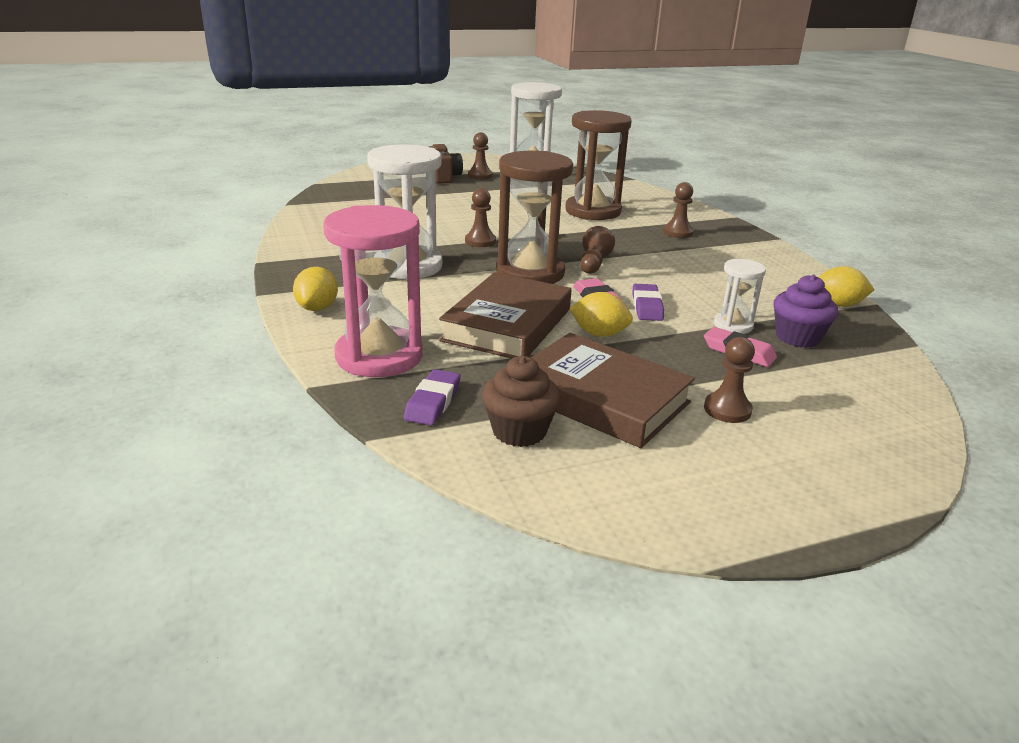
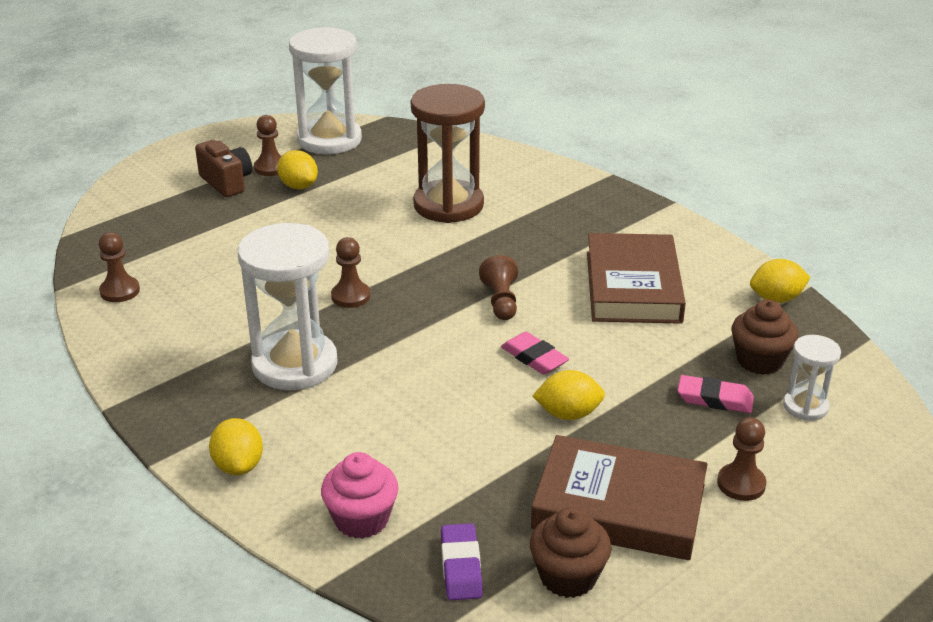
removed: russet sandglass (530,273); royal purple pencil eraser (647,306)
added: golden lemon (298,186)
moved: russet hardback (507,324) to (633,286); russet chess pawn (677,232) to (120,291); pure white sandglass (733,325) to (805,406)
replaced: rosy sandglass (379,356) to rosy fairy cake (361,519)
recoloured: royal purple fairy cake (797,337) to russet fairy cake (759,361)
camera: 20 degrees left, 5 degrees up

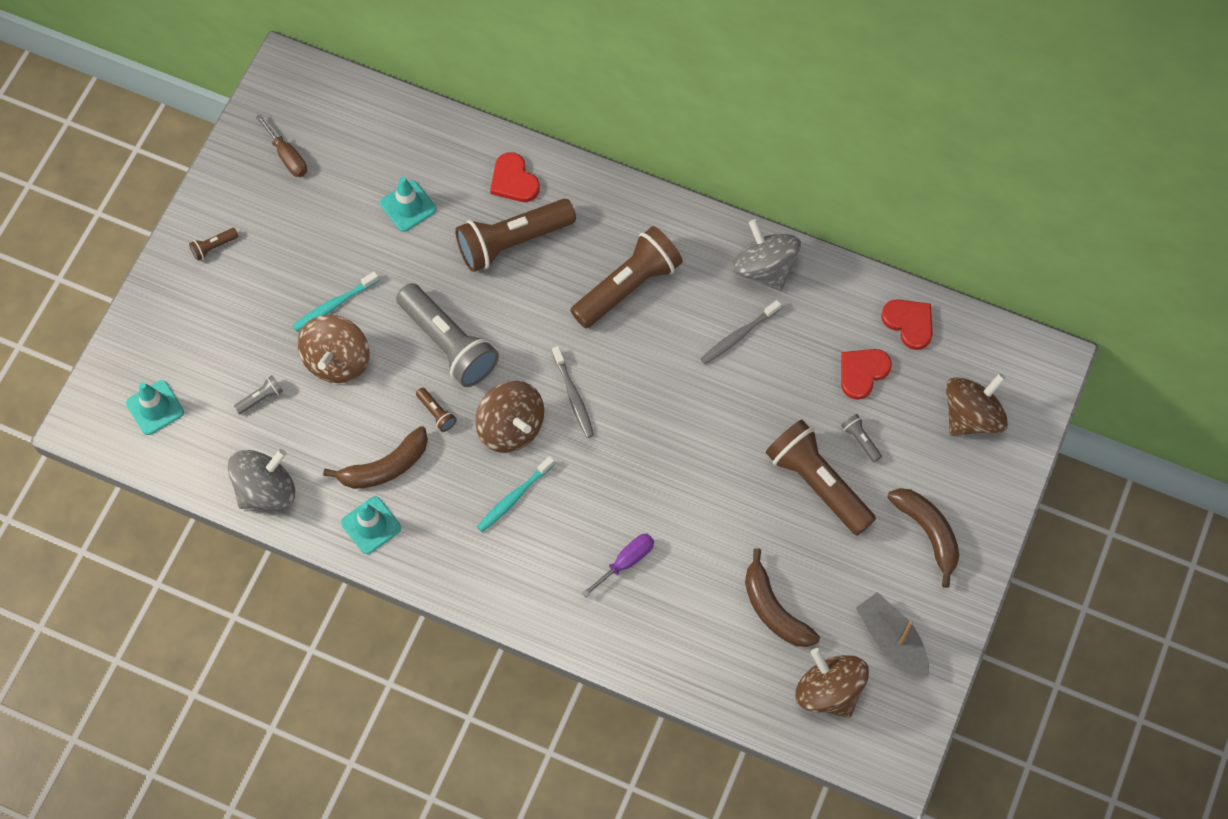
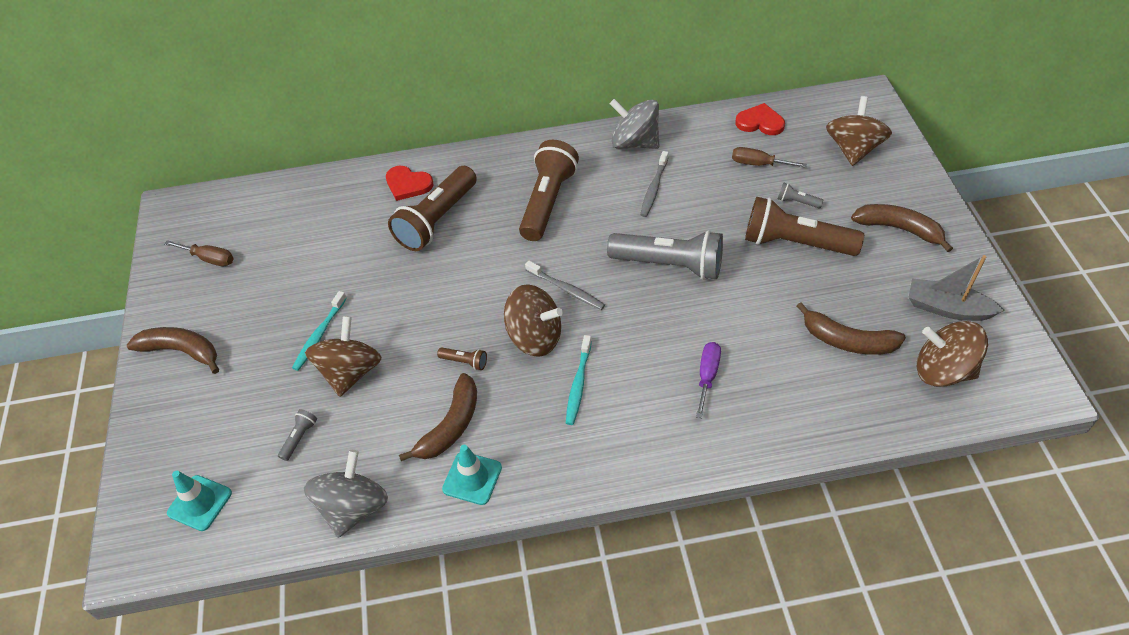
removed: teal safety cone (408,206)
moved: ash-grey pocket torch (449,344) to (669,265)
replaced: russet pocket torch (213,247) to russet banana (182,351); scarlet heart shape (862,372) to russet hand screwdriver (758,164)
turned: russet whirligig (337,360) = (350,372) 150 degrees counterclockwise
camera: 30 degrees left, 15 degrees down

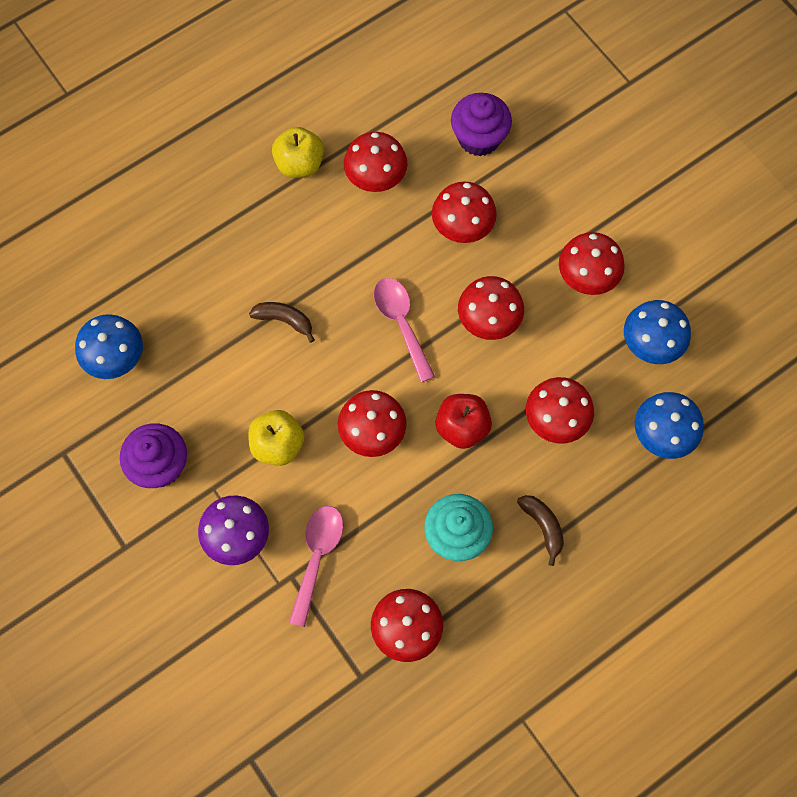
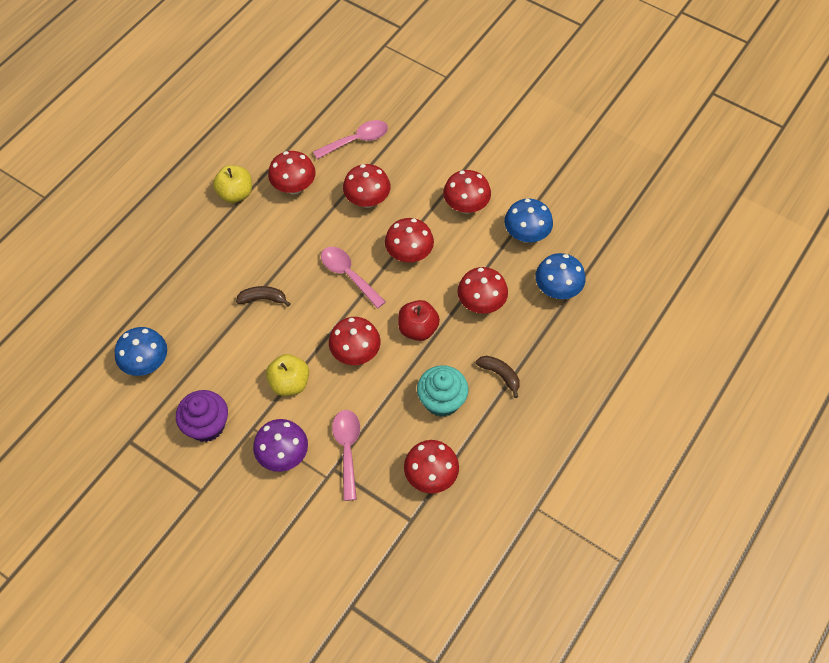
replaced: royal purple fairy cake (479,138) to rosy teaspoon (357,140)
camera: 20 degrees left, 10 degrees down

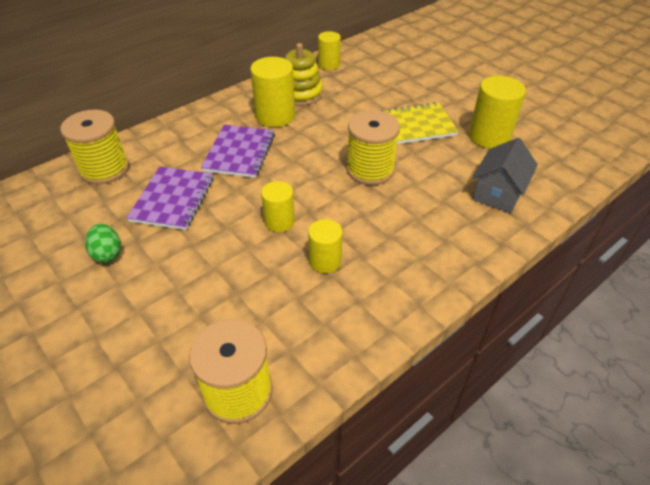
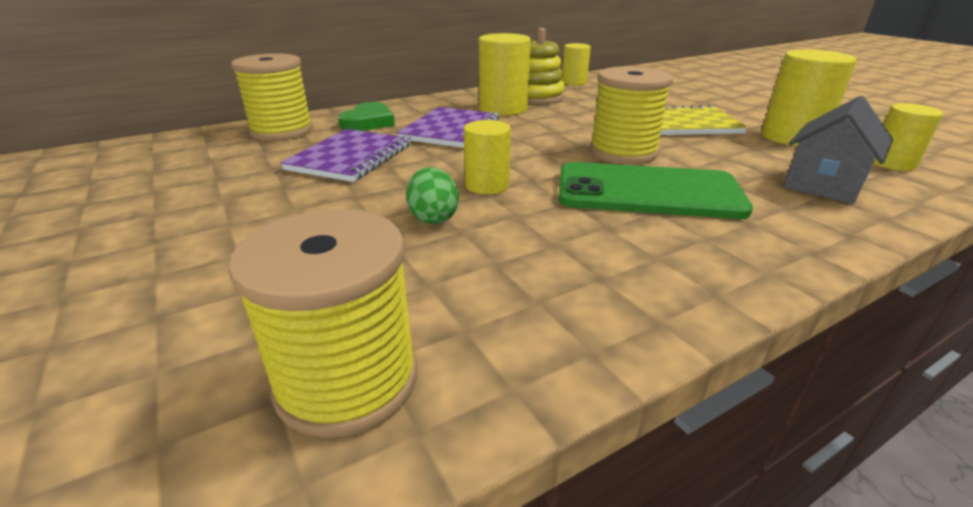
added: green heart shape (368,122); green smartphone (648,192)
moved: green toy egg (107,254) to (433,217); golden solid cylinder (325,261) to (891,163)
camera: 10 degrees right, 15 degrees down

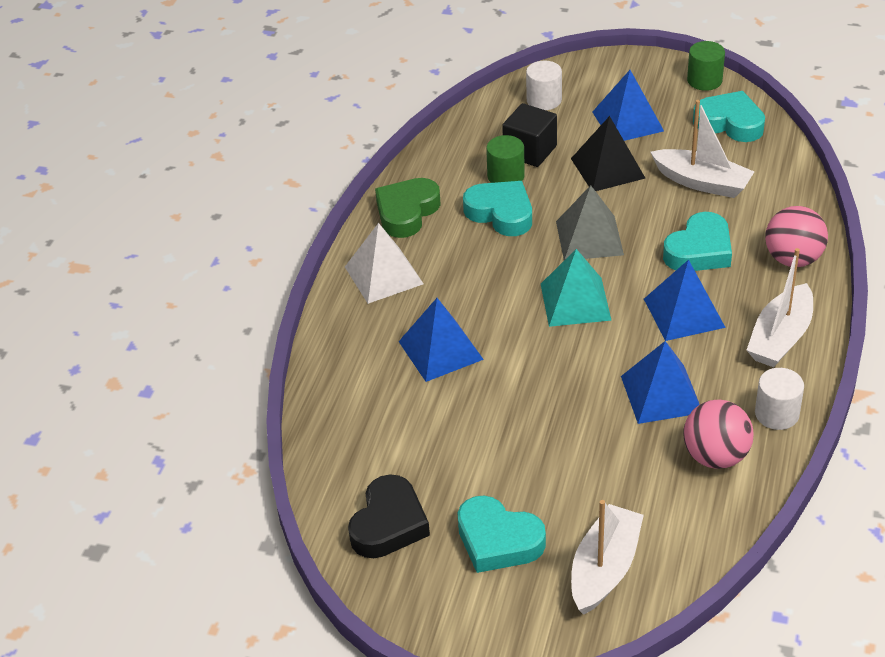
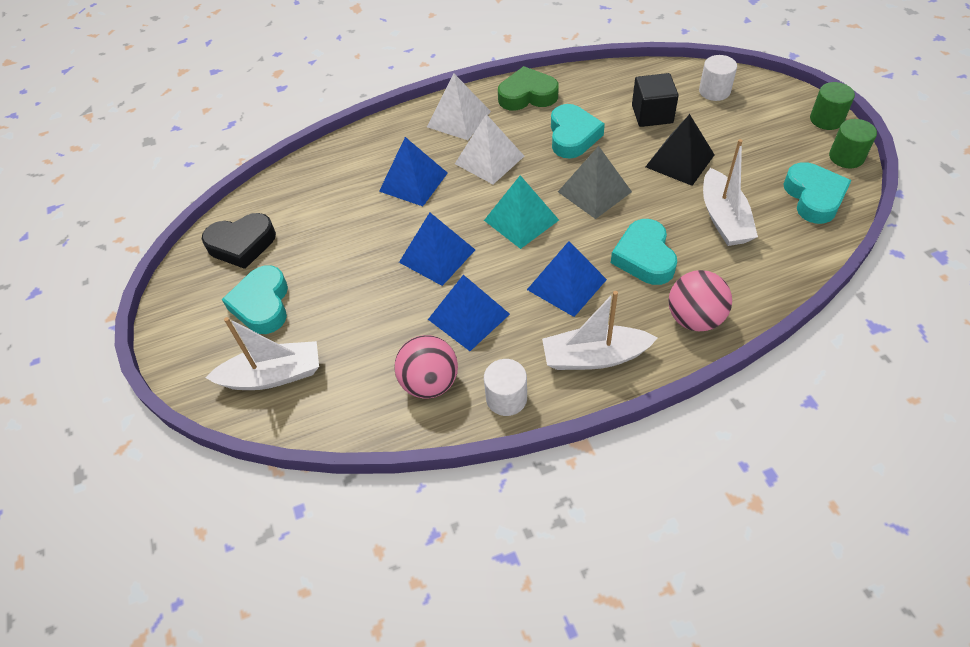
added: pure white pyramid shape (489,160)
moved: green solid cylinder (506,176) to (826,119); cobalt pyramid shape (627,121) to (437,256)
turned: teal heart shape (699,250) = (644,257) 75 degrees clockwise
camera: 55 degrees right, 10 degrees up

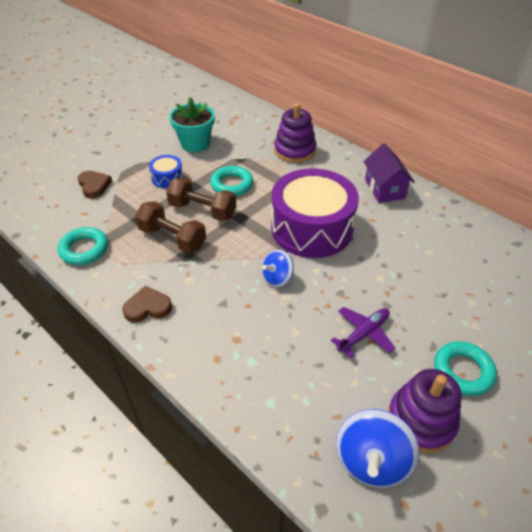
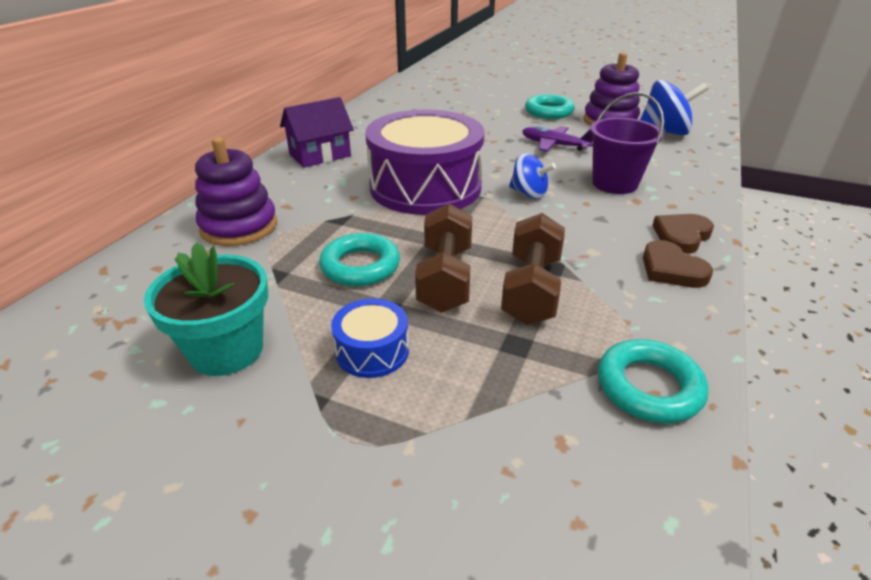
added: royal purple bucket (614,183)
moved: russet heart shape (94,186) to (681,236)
camera: 110 degrees left, 10 degrees down

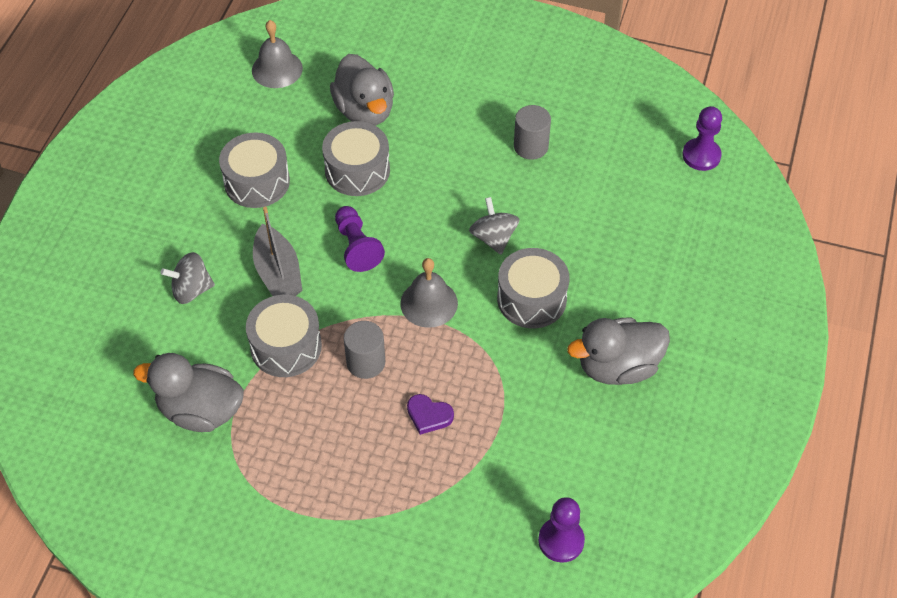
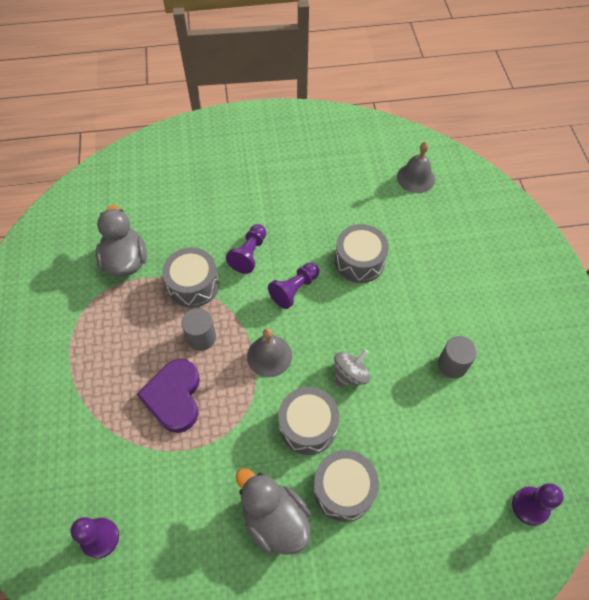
removed: ash-grey whirligig (191,290); ash-grey duck (365,111)
moved: ash-grey drum (257,182) to (343,489)
replaced: ash-grey boat (278,273) to royal purple chess pawn (249,254)
resized: royal purple heart shape (429,415) = (174,397) x1.95
camera: 65 degrees right, 5 degrees up

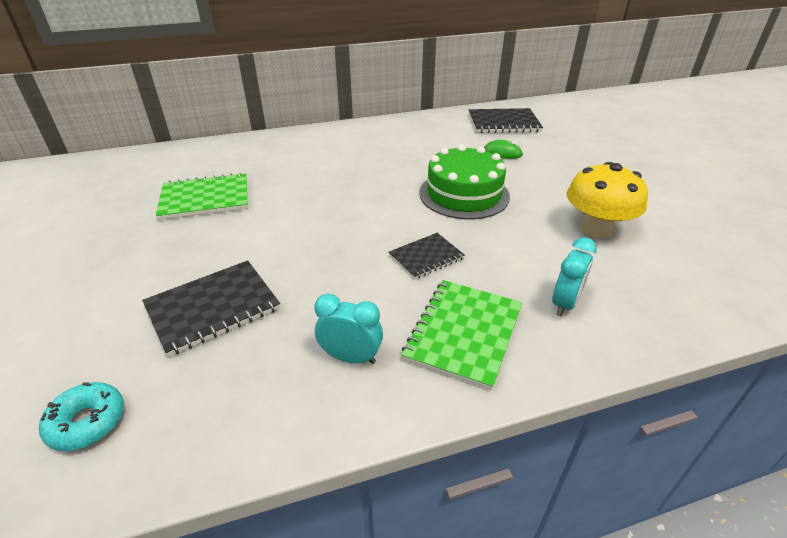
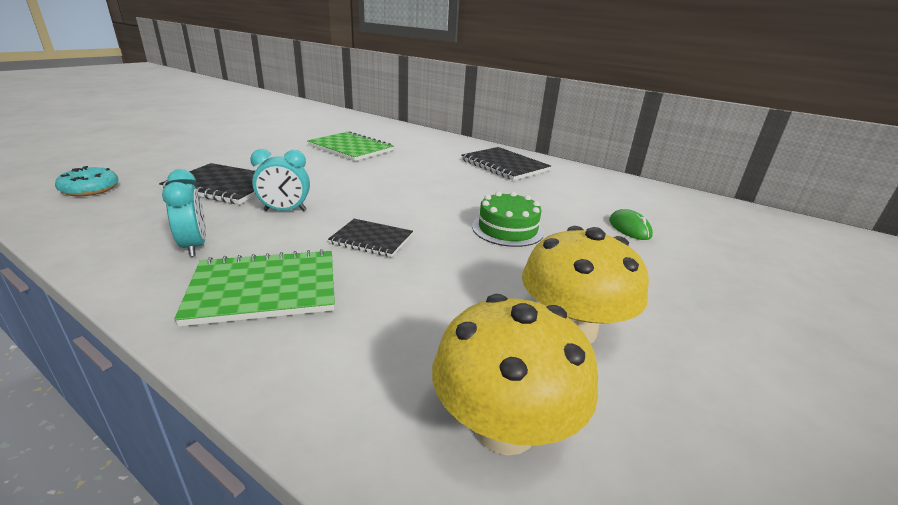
added: golden toadstool (504,427)
moved: black notepad (503,123) to (504,165); teal bedside clock (565,303) to (285,210)
resized: green cake (464,194) = (507,229) x0.65
camera: 50 degrees right, 10 degrees down

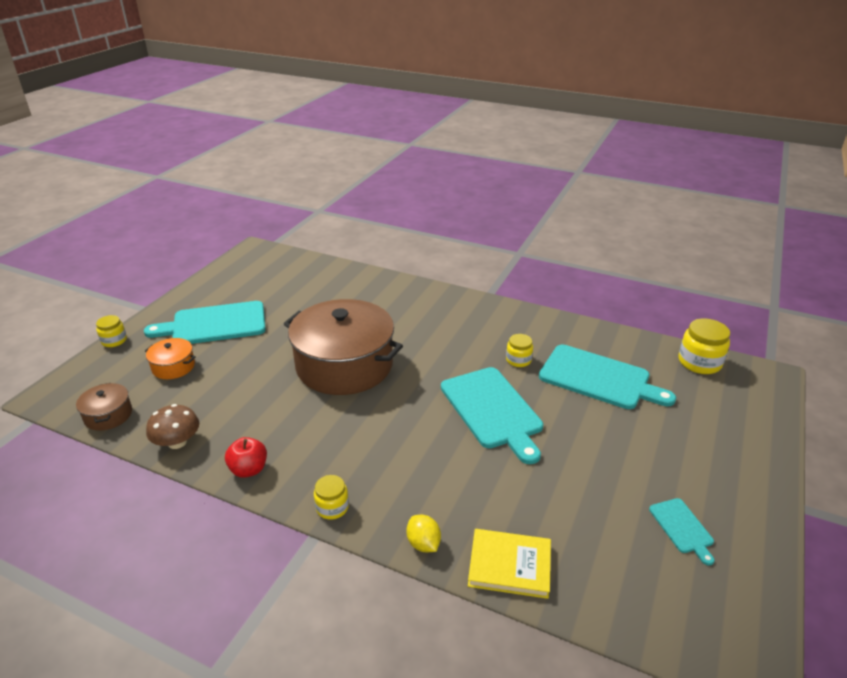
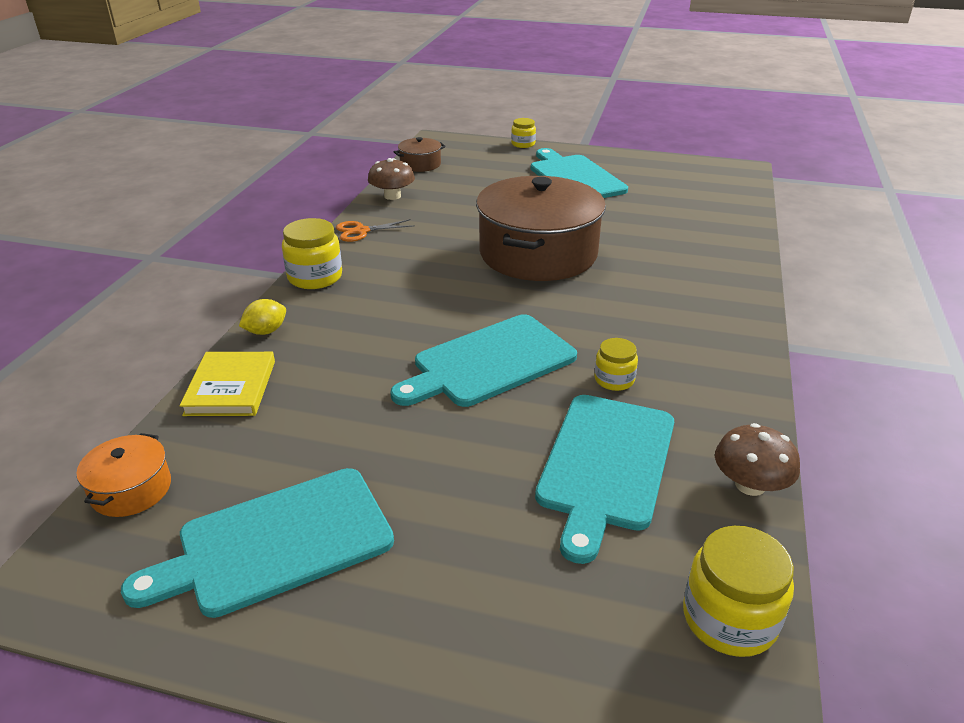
added: russet toadstool (750,485)
moved: orange-coloured stockpot (173,367) to (131,489)
replaced: scarlet apple fruit (249,469) to orange-coloured scissors (361,231)
resized: golden jar (332,507) = (315,277) x1.65; teal cutting board (682,528) = (276,543) x2.11
camera: 80 degrees right, 0 degrees up

